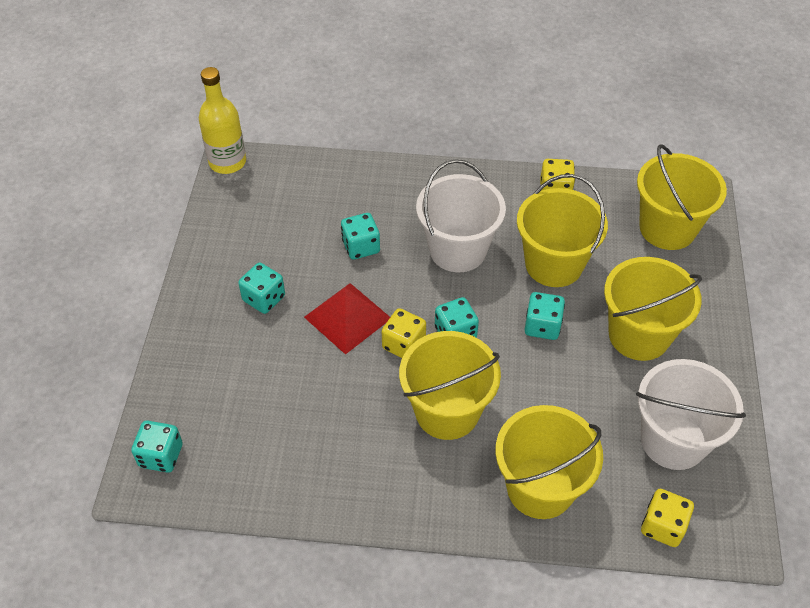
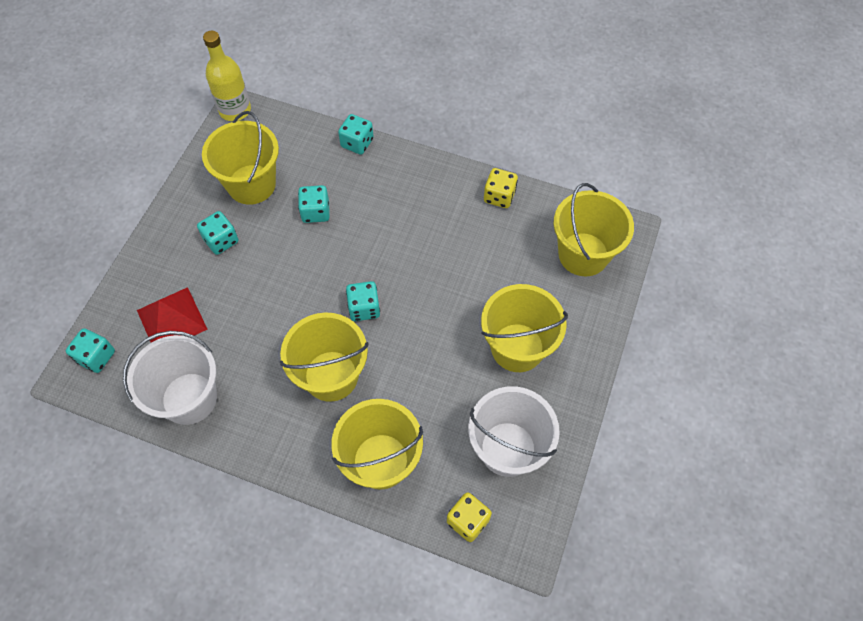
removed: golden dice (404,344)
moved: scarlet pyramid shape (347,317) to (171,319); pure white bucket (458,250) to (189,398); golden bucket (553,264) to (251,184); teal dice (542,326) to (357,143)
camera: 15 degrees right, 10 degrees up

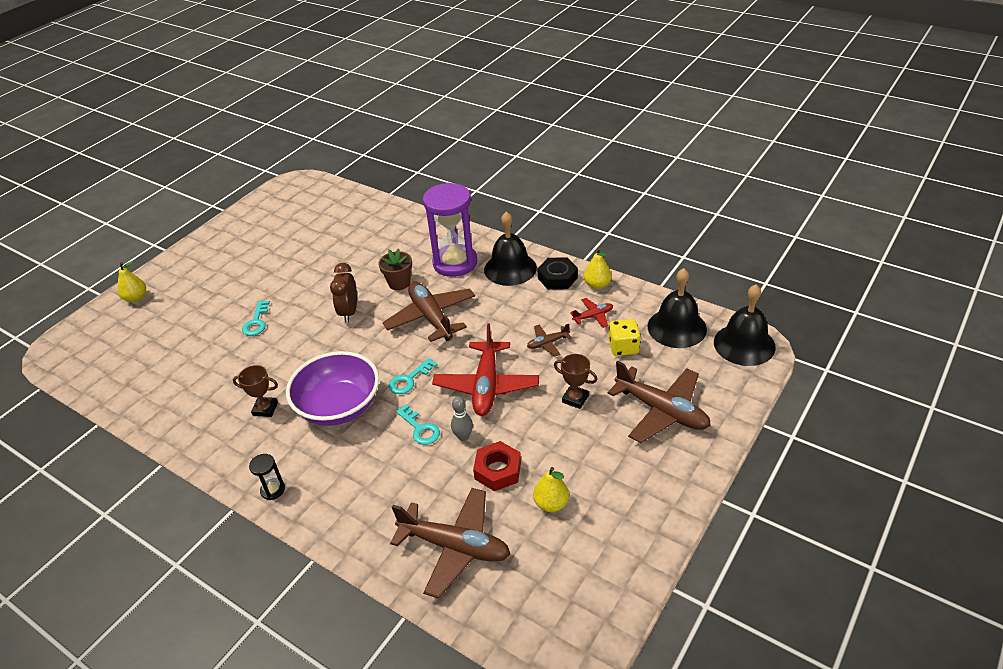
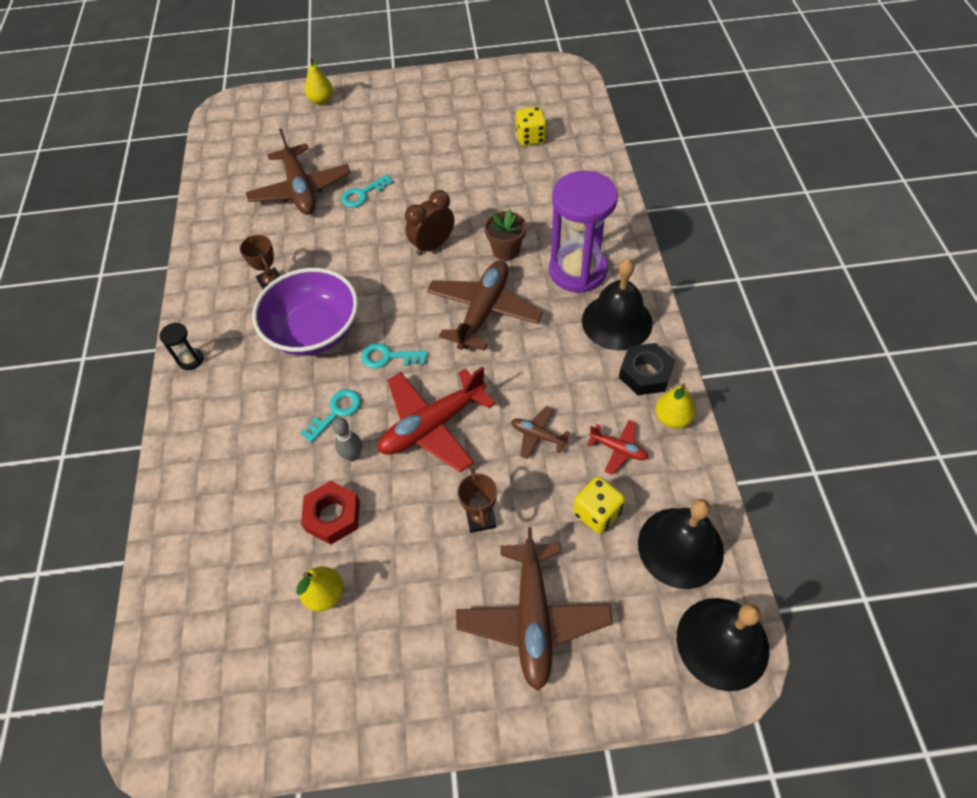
added: golden dice (531,138)
moved: russet plane (455,546) to (301,190)
turned: teal latchkey (420,428) = (336,412) 150 degrees counterclockwise
camera: 50 degrees right, 15 degrees up

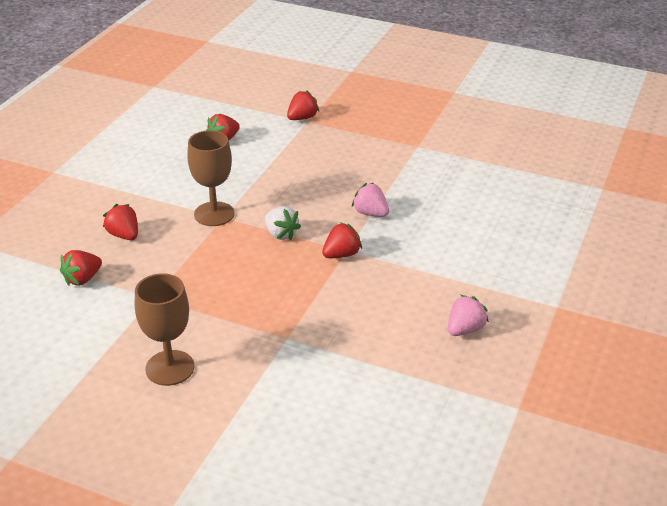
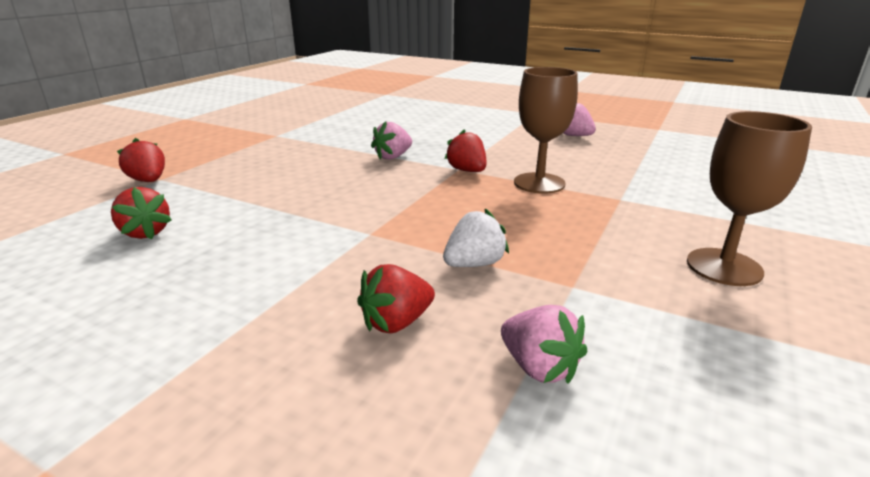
moved: russet chalice (214,214) to (539,183); pure white toy strawberry (281,234) to (474,264)
recoloured: scarlet toy strawberry (82,279) to rosy toy strawberry (539,367)
camera: 85 degrees left, 10 degrees down

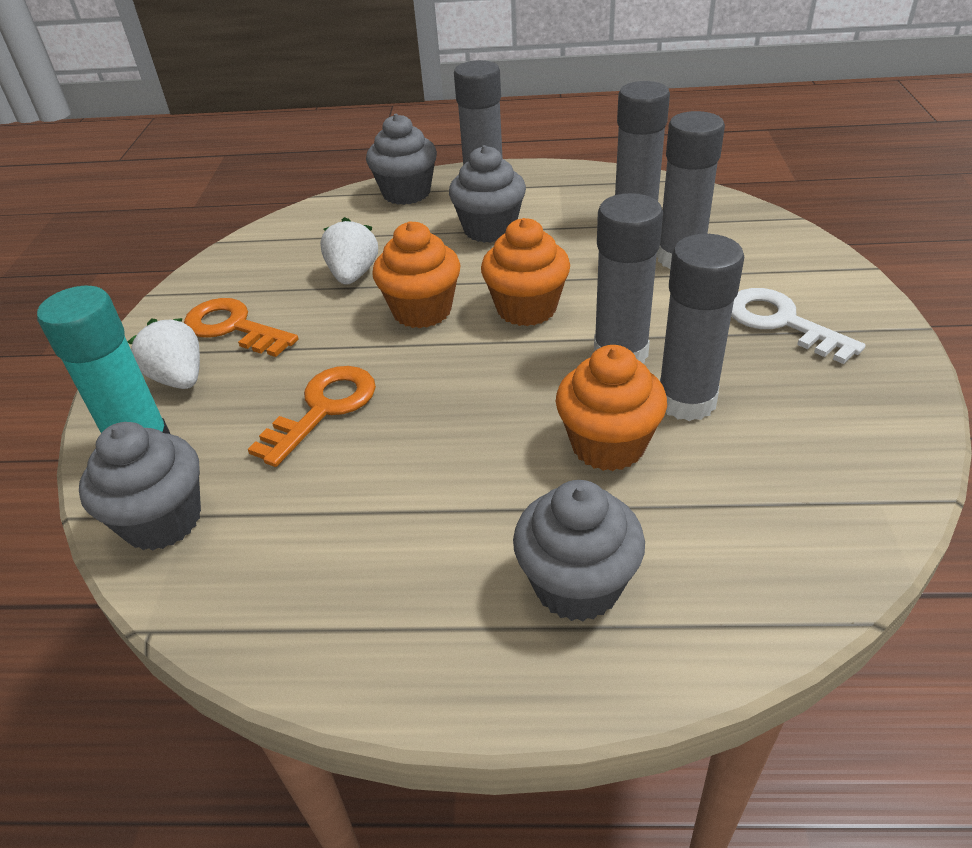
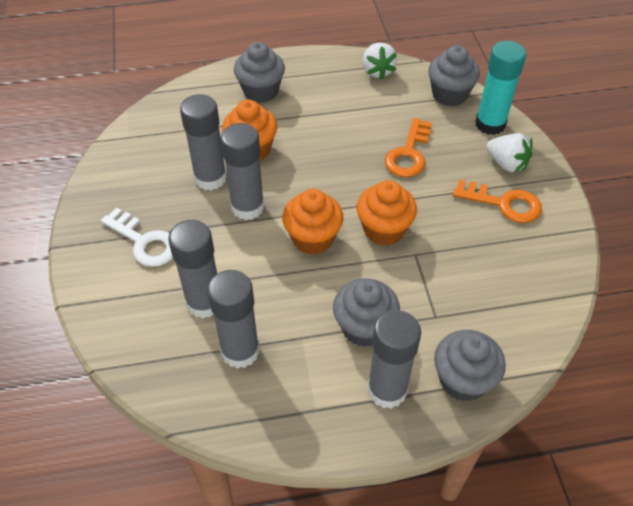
moved: pure white toy strawberry (353,275) to (377,71)
camera: 165 degrees right, 10 degrees up

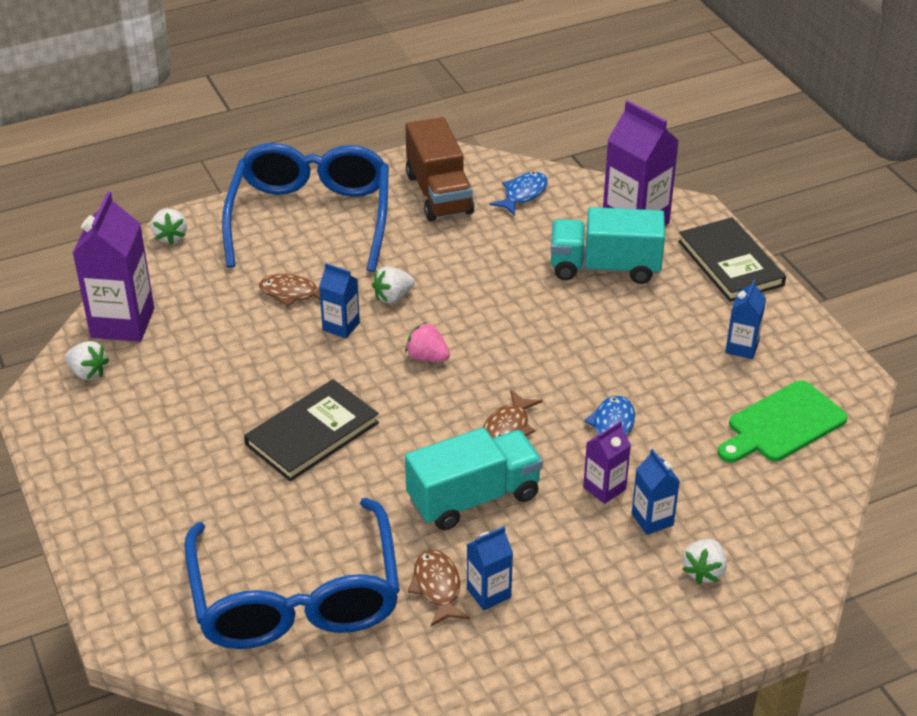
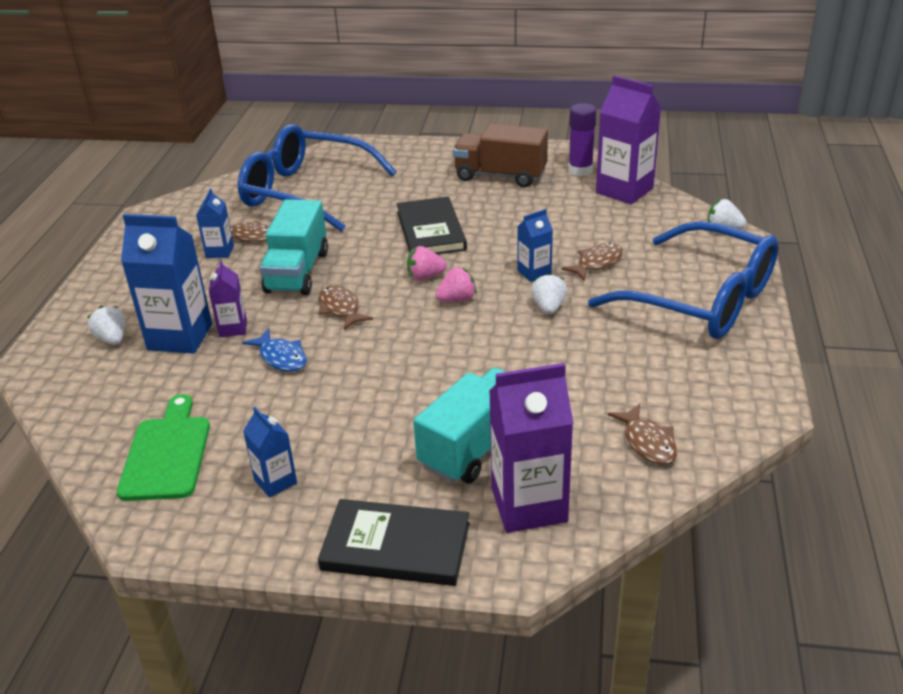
added: rosy toy strawberry (425,276)
moved: russet lorry (439,194) to (500,176)
replaced: pure white toy strawberry (88,372) to royal purple glue stick (580,170)
recoloured: cobalt fish (523,194) to russet fish (647,442)
resized: cobalt juice carton (652,519) = (180,337) x1.89
camera: 125 degrees right, 5 degrees down

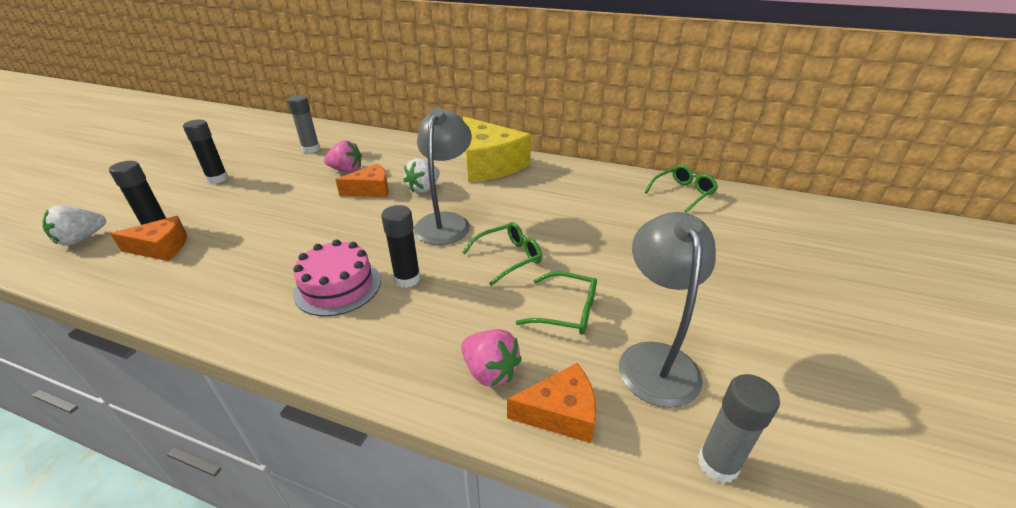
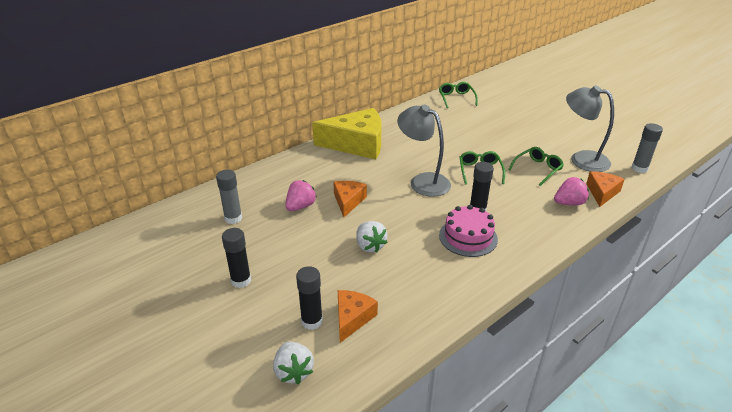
moved: pure white toy strawberry (424,188) to (370,246)
camera: 60 degrees left, 0 degrees up

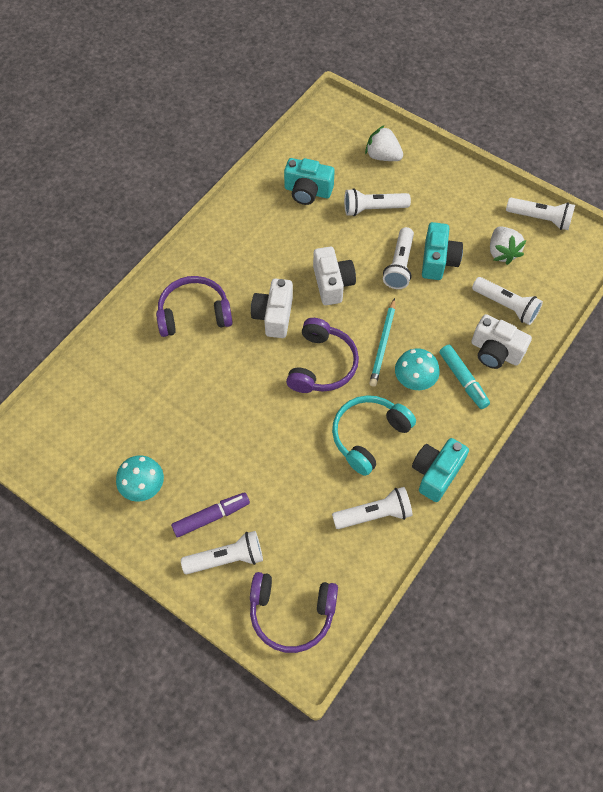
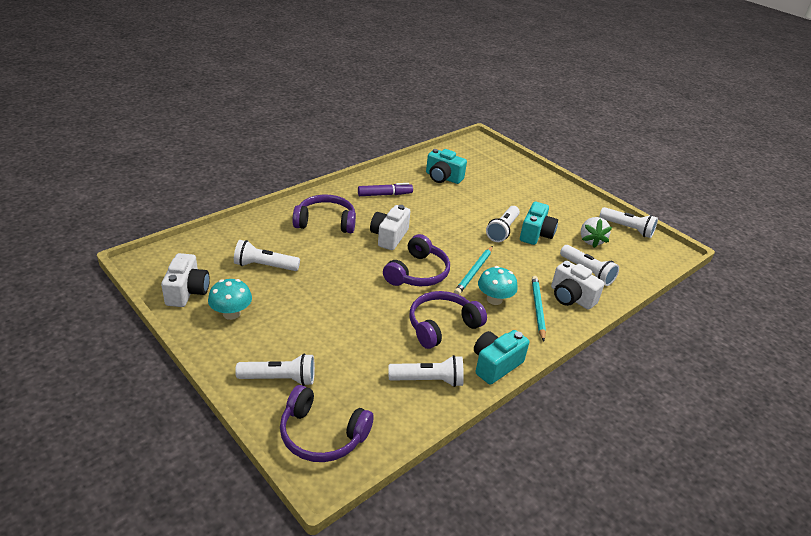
removed: pure white toy strawberry (382,156)
moved: royal purple felt pen (211,517) to (385,194); pure white camera (332,284) to (187,292); pure white pocket torch (373,209) to (264,266)
replaced: teal felt pen (463,380) to teal pencil (538,309)
recoloured: teal headphones (368,436) to royal purple headphones (442,326)
camera: 10 degrees right, 25 degrees down

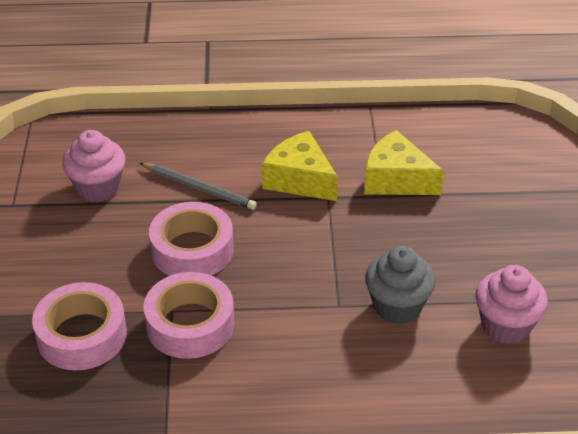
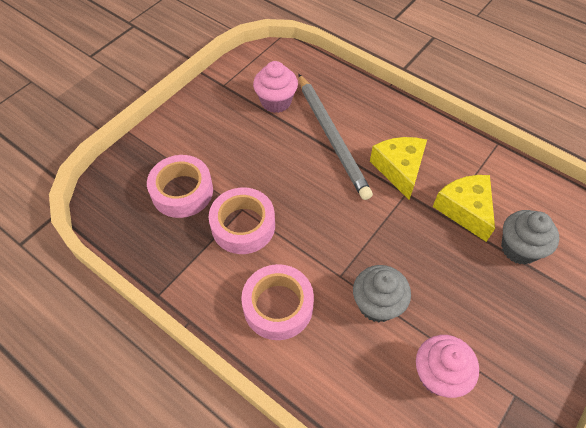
added: ash-grey fairy cake (519,248)
moved: rosy sticky tape (192,250) to (278,306)
resized: ash-grey pencil (199,188) = (332,137) x1.71
camera: 40 degrees right, 15 degrees up

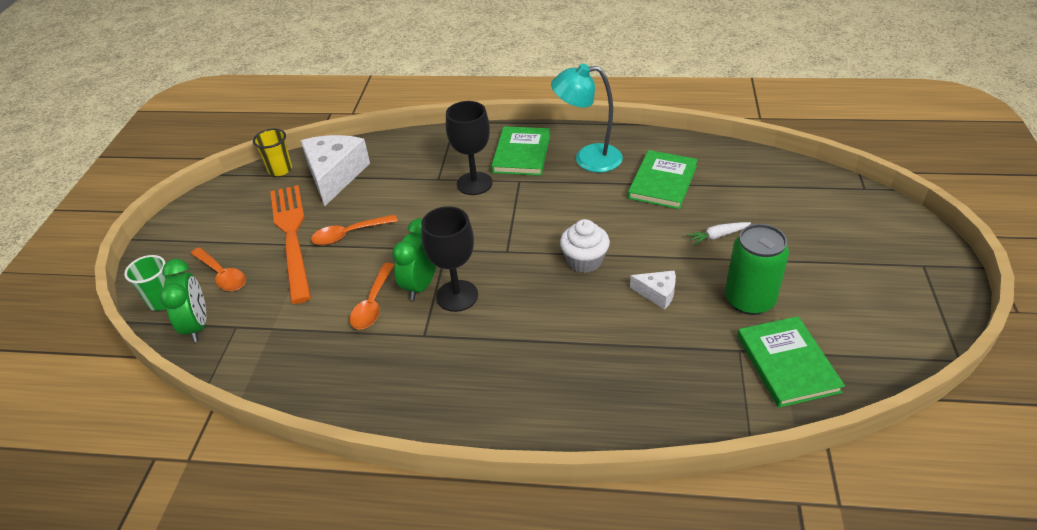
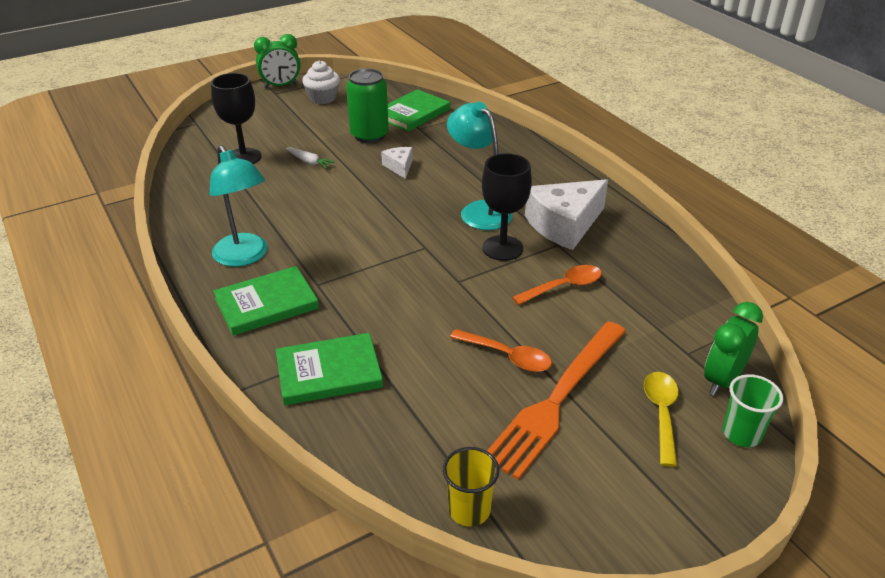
added: teal lamp (479,210)
moved: pure white cheese wedge (335,175) to (564,225); green bedside clock (421,285) to (281,86); black chalice (474,183) to (243,157); pure white fairy cake (584,261) to (323,98); green hardback (662,182) to (329,372)
recoloured: orange-coloured teaspoon (222,275) to golden teaspoon (661,414)
camera: 130 degrees left, 5 degrees down

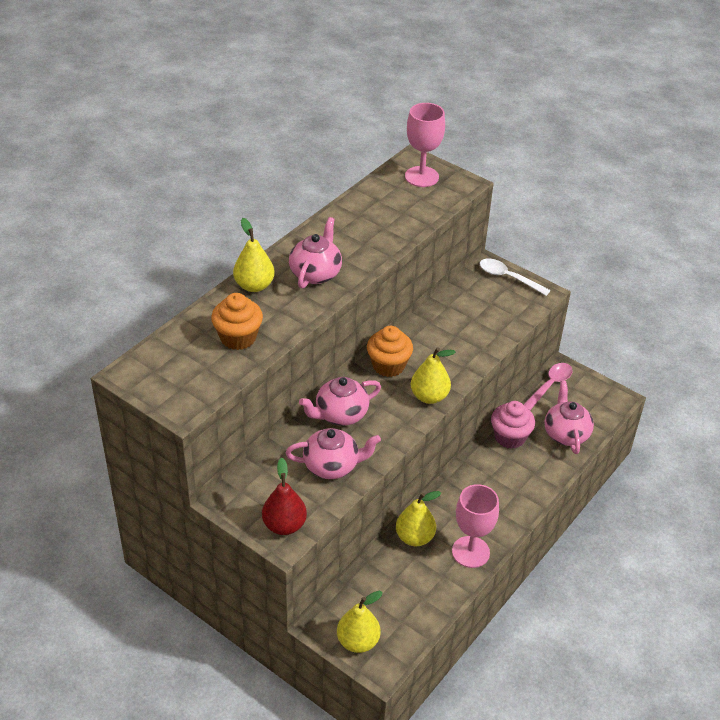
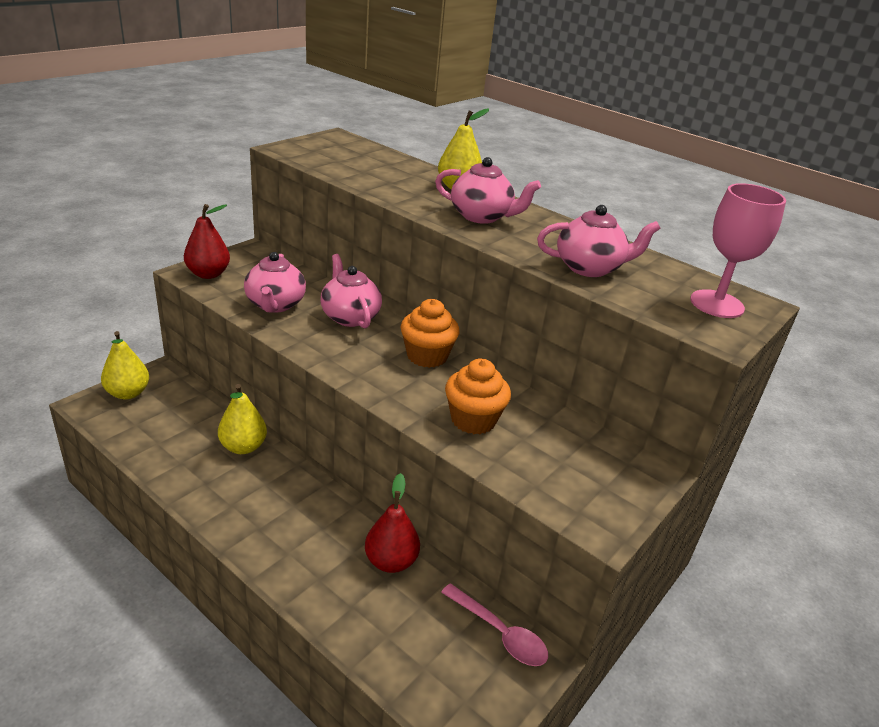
removed: golden pear (429,396); rosy chalice (470,552); pure white teaspoon (508,278)
moved: orange-coloured fairy cake (238,338) to (473,420); rosy tea pot (565,433) to (590,268)
replaced: rosy fairy cake (510,437) to scarlet pear (391,561)
camera: 90 degrees right, 10 degrees down

